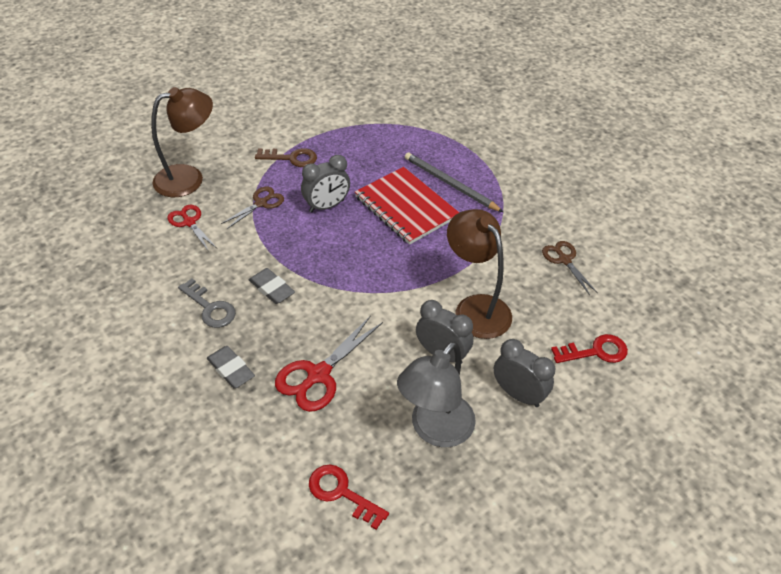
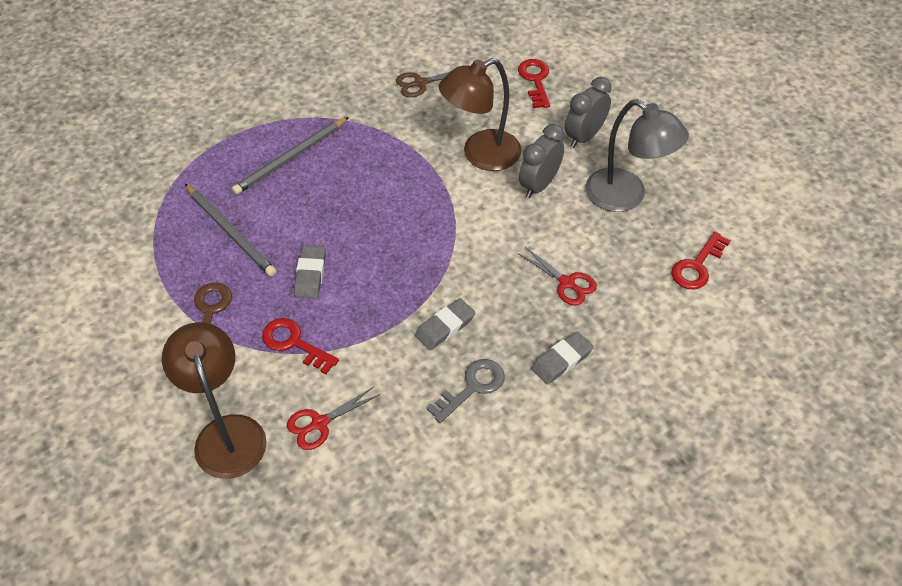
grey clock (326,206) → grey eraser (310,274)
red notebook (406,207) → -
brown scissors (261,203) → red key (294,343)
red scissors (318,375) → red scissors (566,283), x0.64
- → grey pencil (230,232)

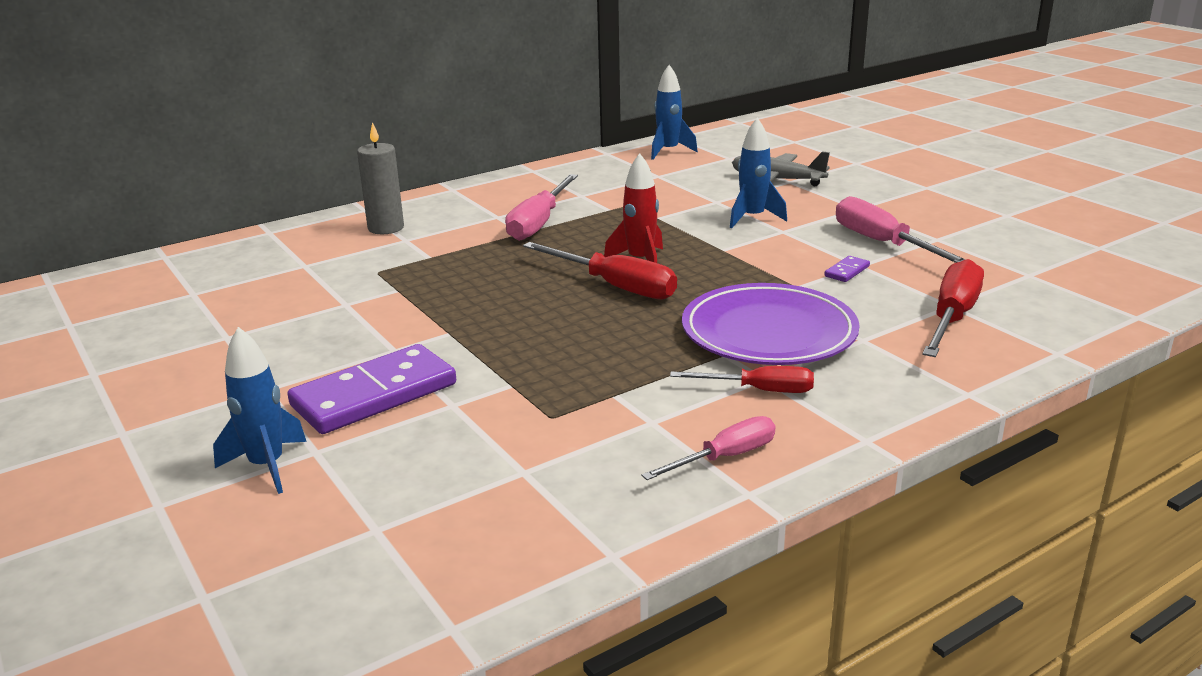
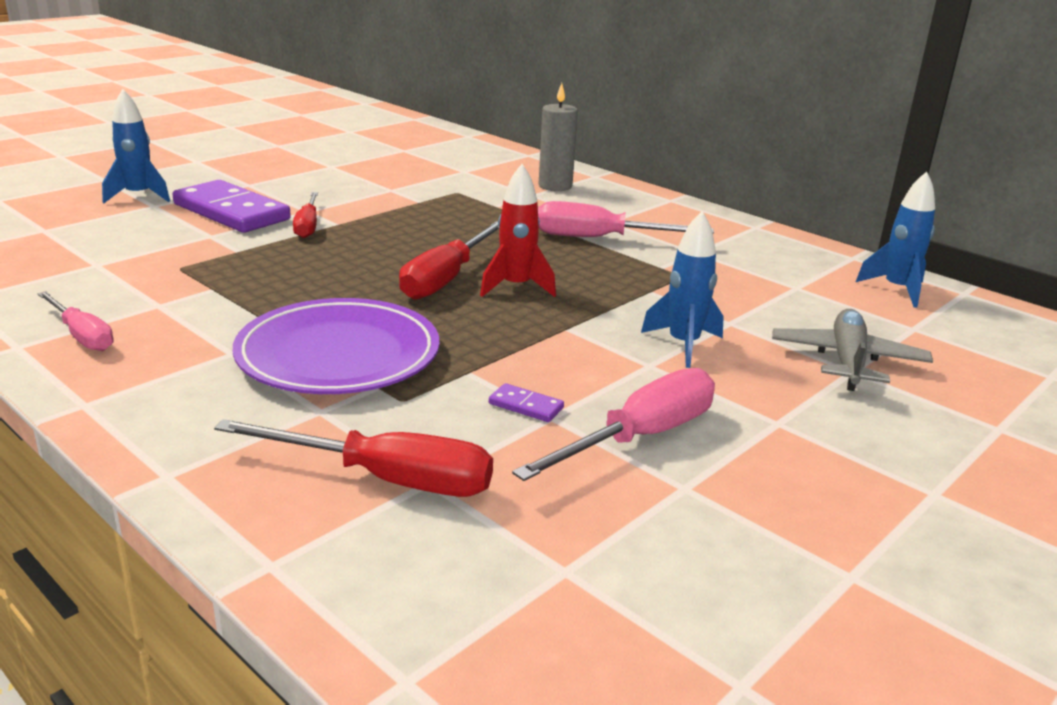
red screwdriver (759,390) → red screwdriver (308,226), shifted

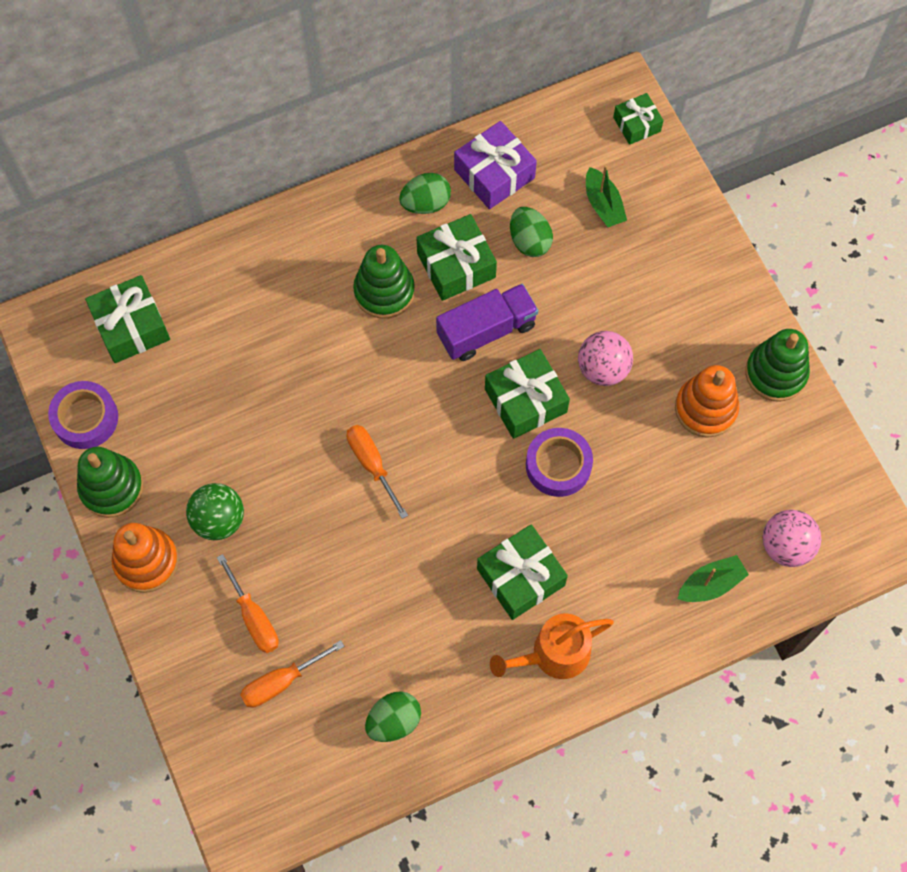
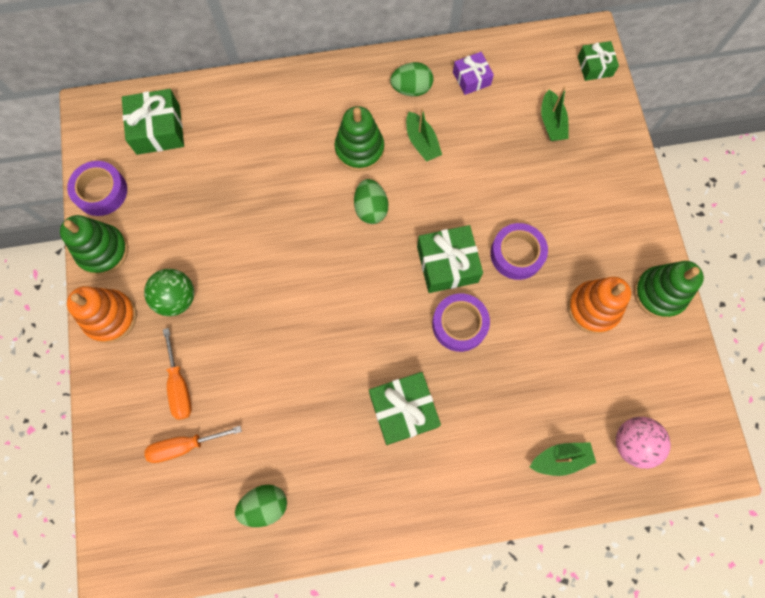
purple gift (494,174) → purple gift (471,78), x0.62
green egg (529,241) → green egg (371,209), shifted
green gift (456,265) → green boat (421,142)
purple truck (486,331) → -
pink ball (603,369) → purple tape (517,254)
orange screwdriver (372,464) → -
orange watering can (554,654) → -

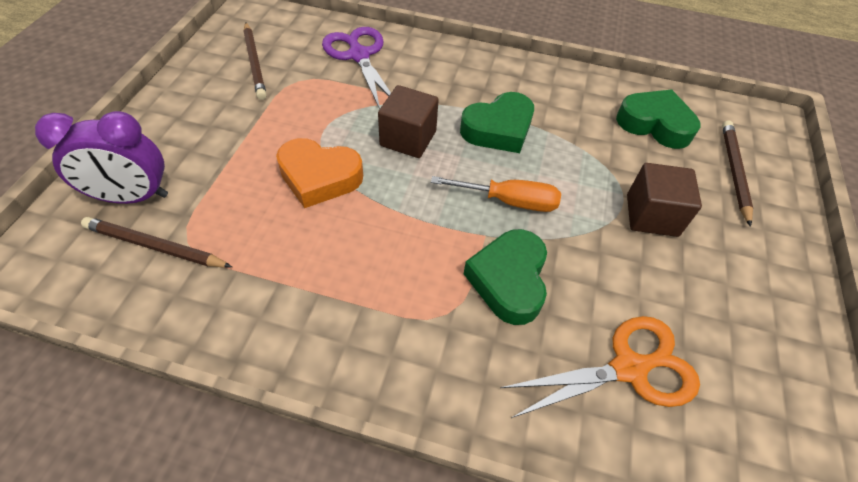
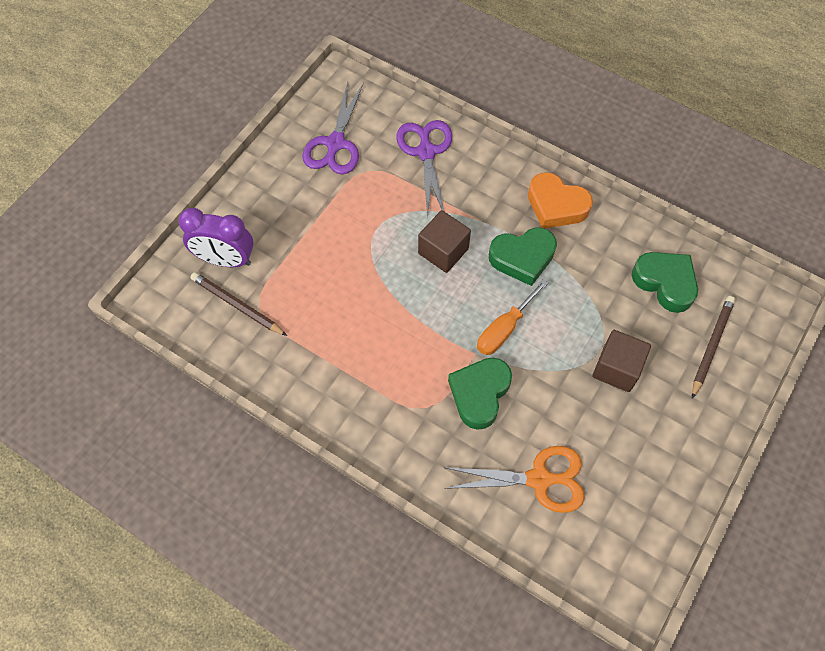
brown pencil (255,63) → purple scissors (335,143)
orange heart (319,177) → orange heart (556,205), shifted
orange screwdriver (508,201) → orange screwdriver (504,328), 105 degrees clockwise

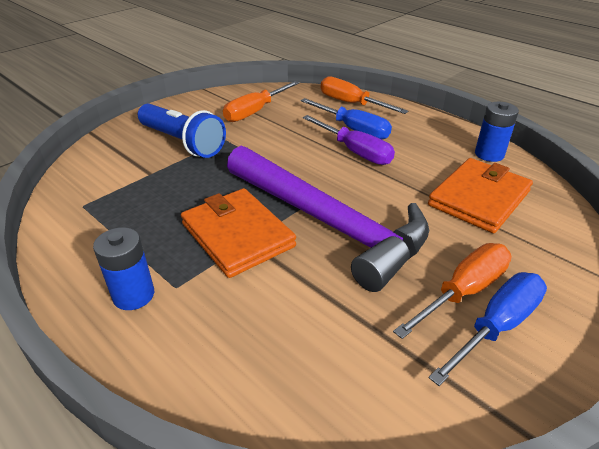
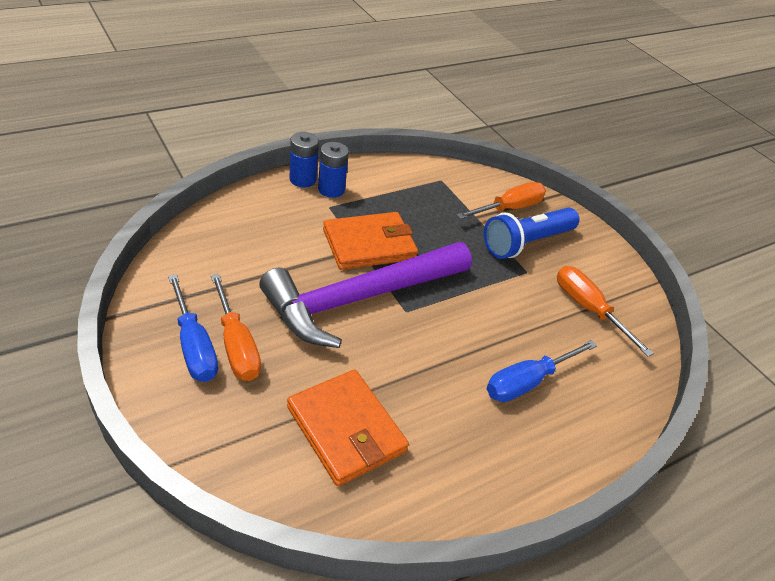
orange screwdriver (351,103) → orange screwdriver (509,208), shifted
blue battery (489,154) → blue battery (302,179), shifted
purple screwdriver (355,152) → -

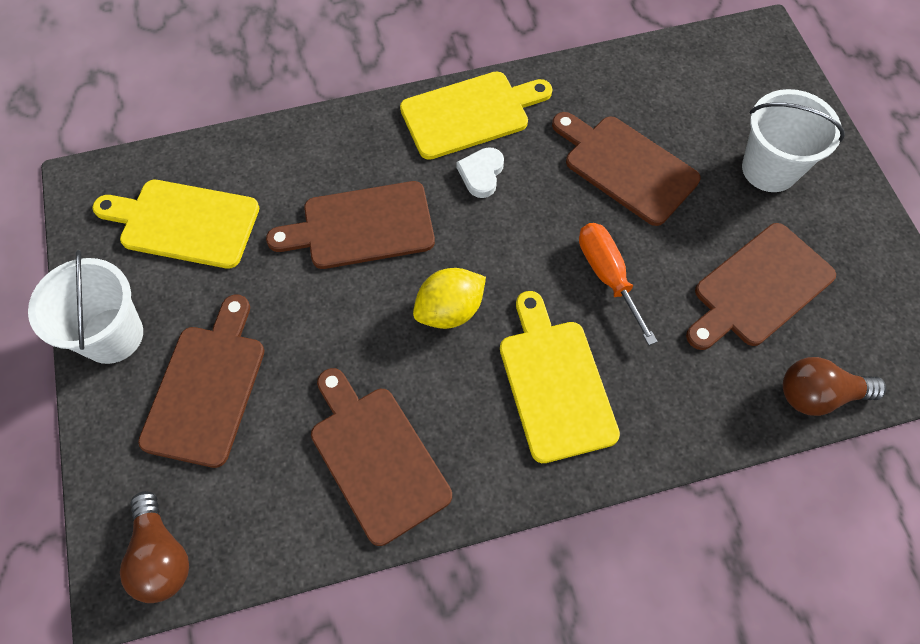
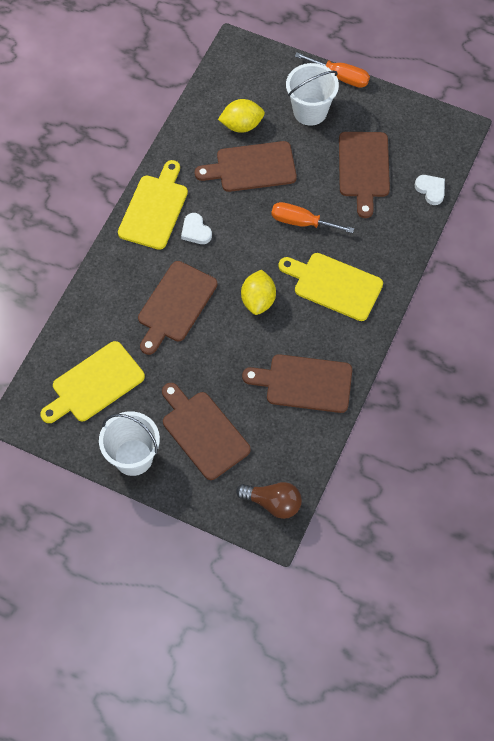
brown light bulb (818,395) → white heart (431,190)
- → orange screwdriver (340,77)
- → yellow lemon (241,125)

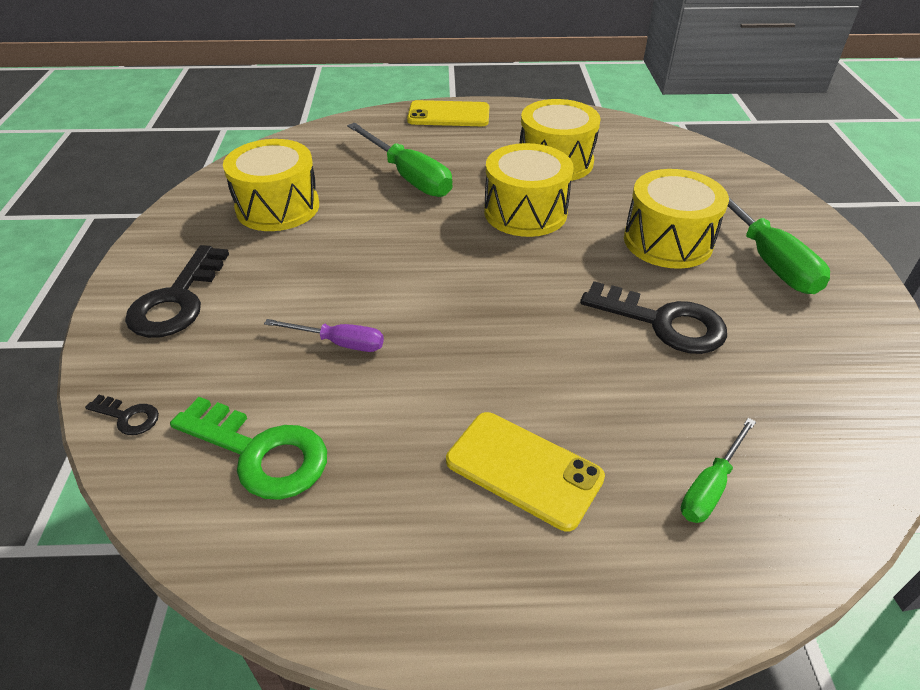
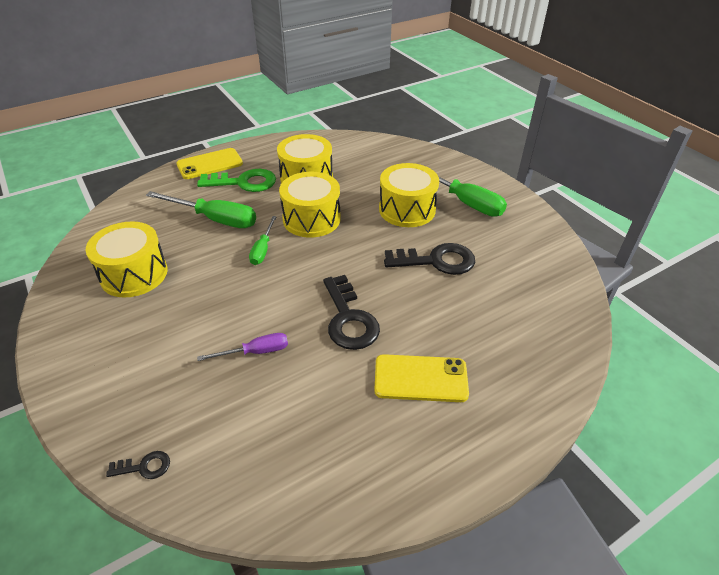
black key (177,300) → black key (349,319), shifted
green key (261,453) → green key (244,182), shifted
green screwdriver (710,486) → green screwdriver (262,249), shifted

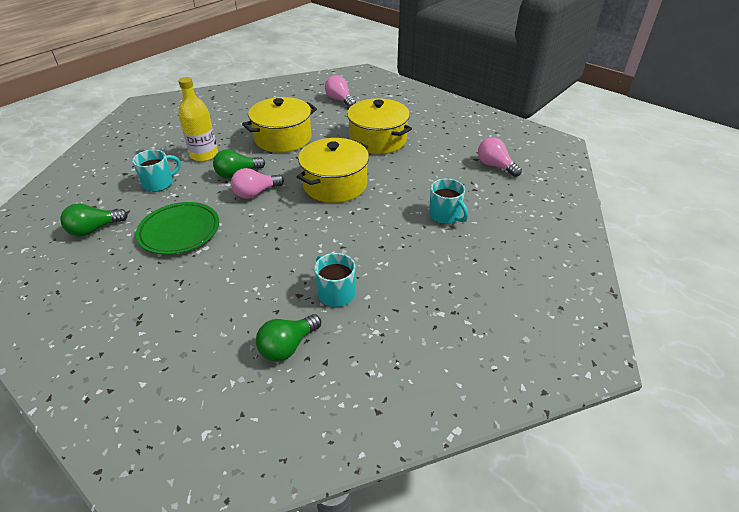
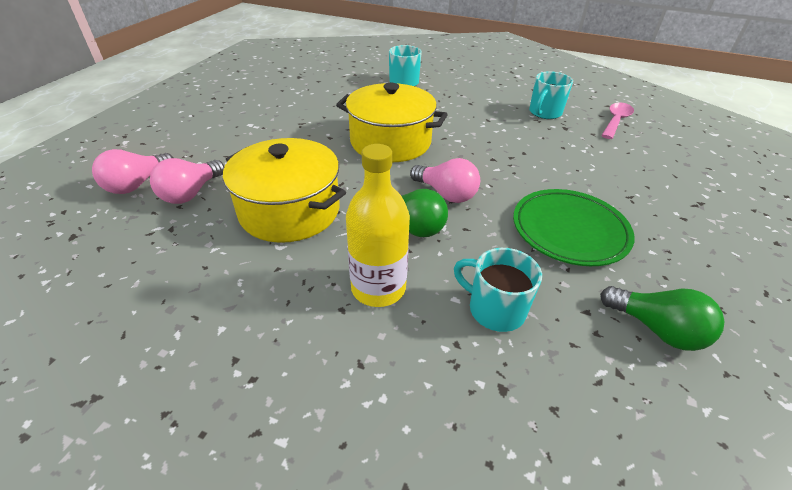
yellow pot (378,140) → -
pink light bulb (495,166) → pink light bulb (191,193), shifted
green light bulb (287,346) → pink spoon (616,121)

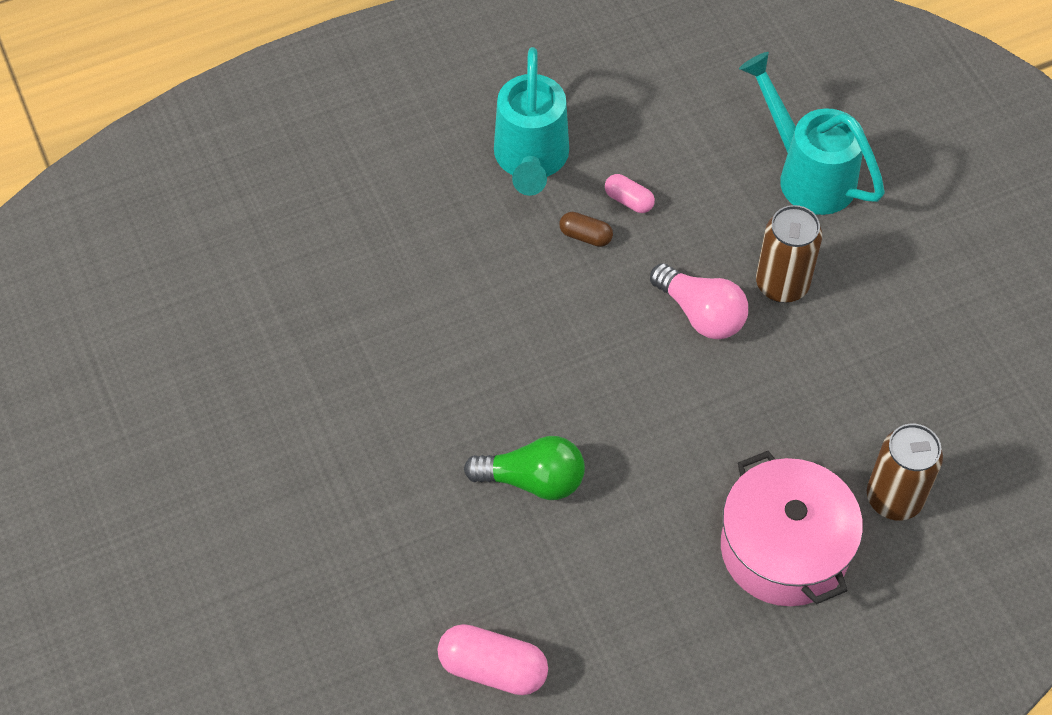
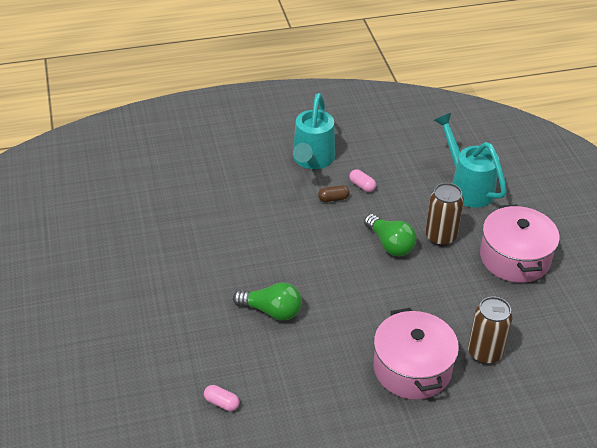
brown capsule (585,236) → brown capsule (333,199), 45 degrees counterclockwise
pink light bulb (701,314) → green light bulb (390,244)
pink capsule (493,669) → pink capsule (221,403), x0.57
- → pink pot (514,258)

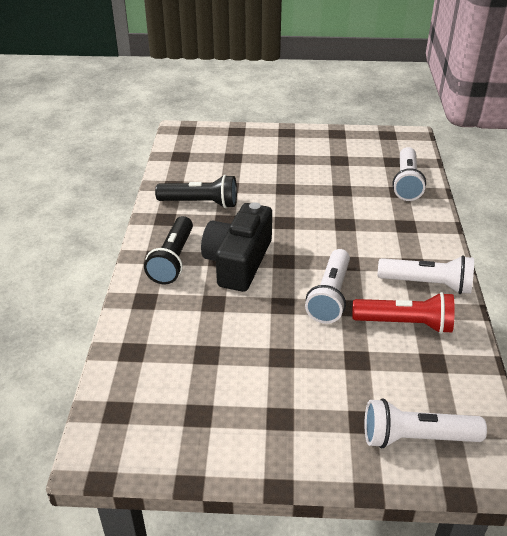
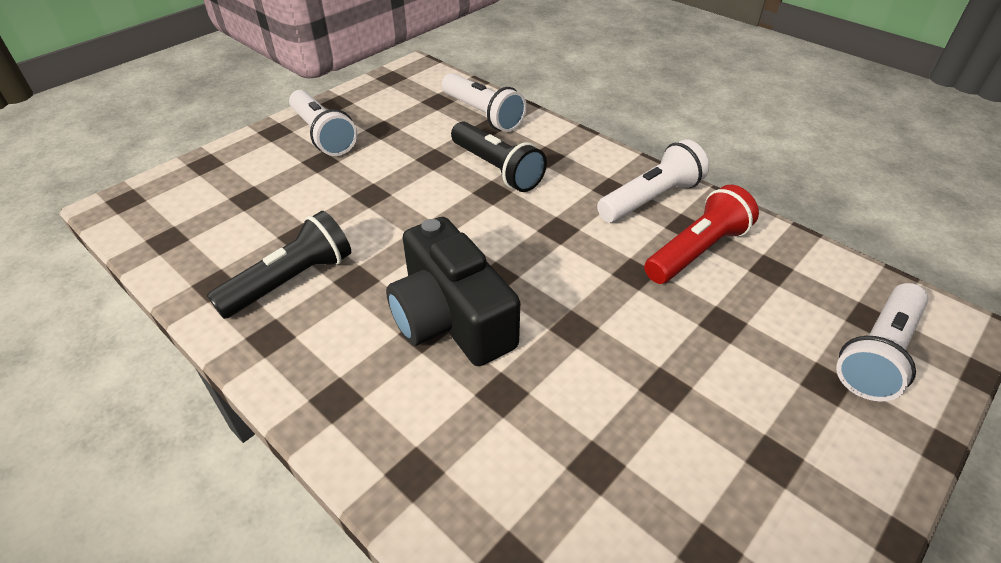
black flashlight (173,260) → black flashlight (497,169), shifted
white flashlight (330,296) → white flashlight (323,135), shifted

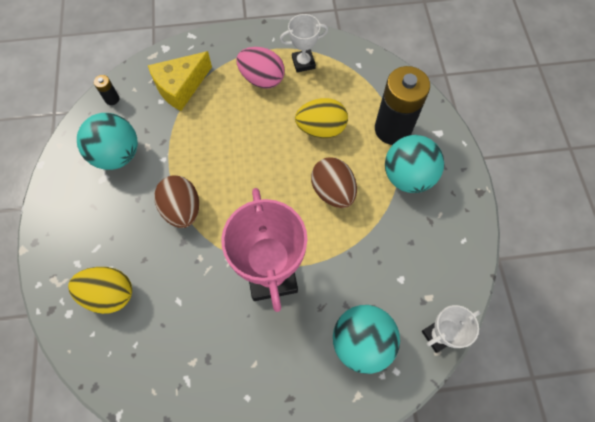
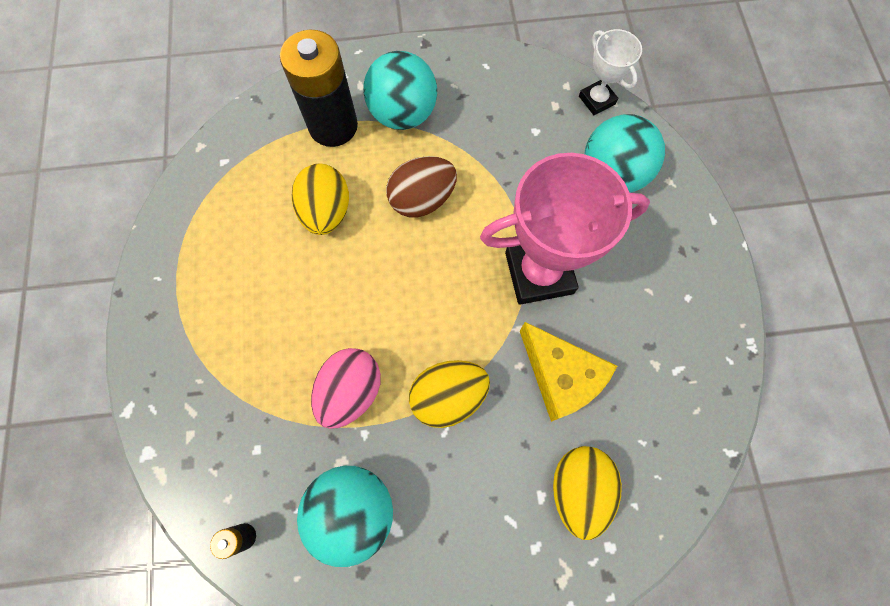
white trophy (303,63) → -
pink egg (262,79) → pink egg (350,391), shifted
yellow cheese (181,87) → yellow cheese (560,376), shifted
brown egg (182,209) → yellow egg (448,396)

